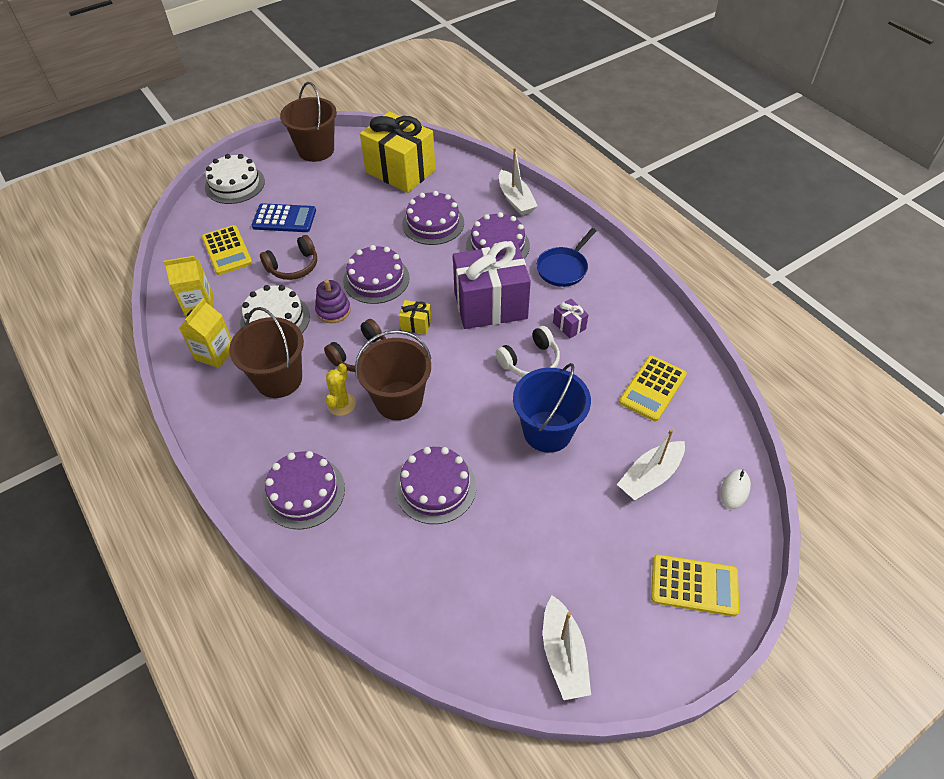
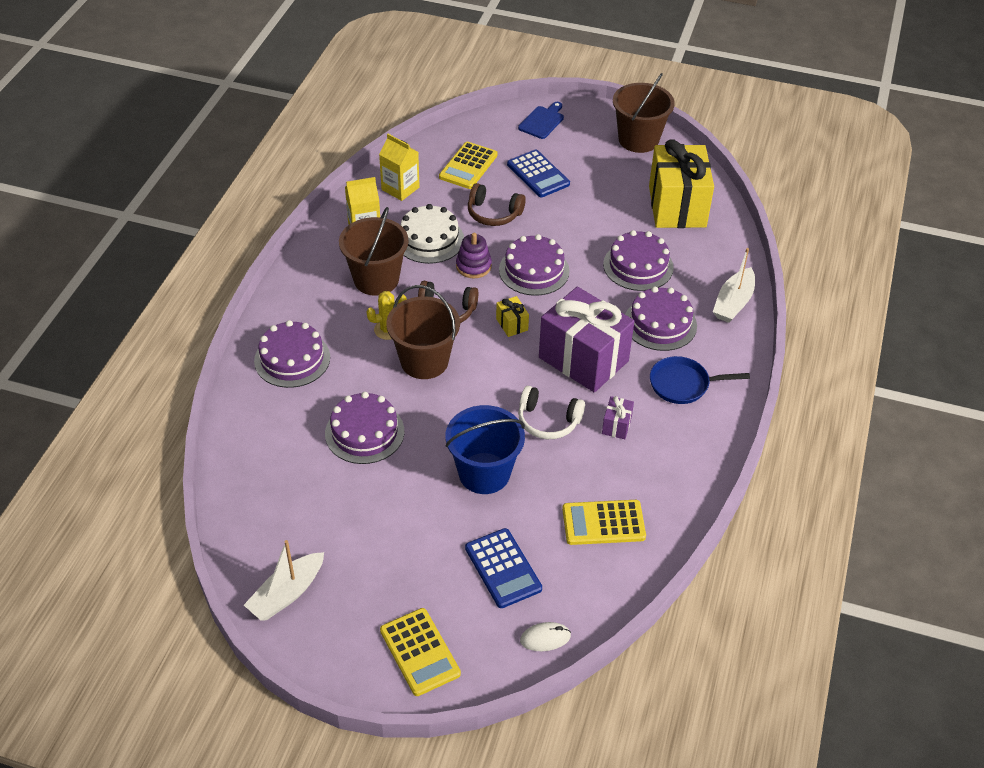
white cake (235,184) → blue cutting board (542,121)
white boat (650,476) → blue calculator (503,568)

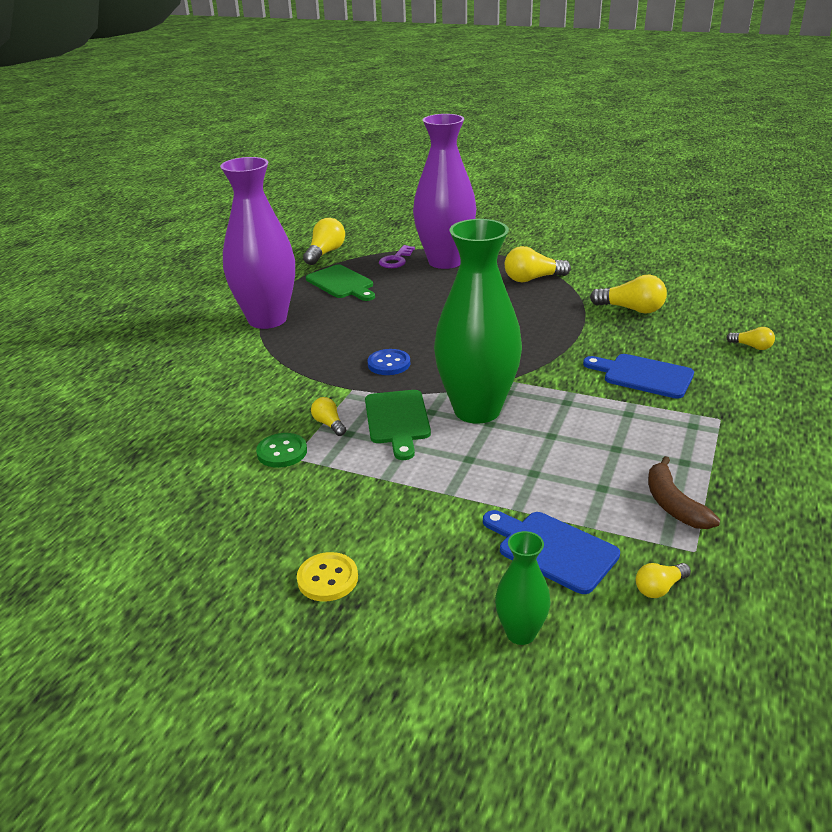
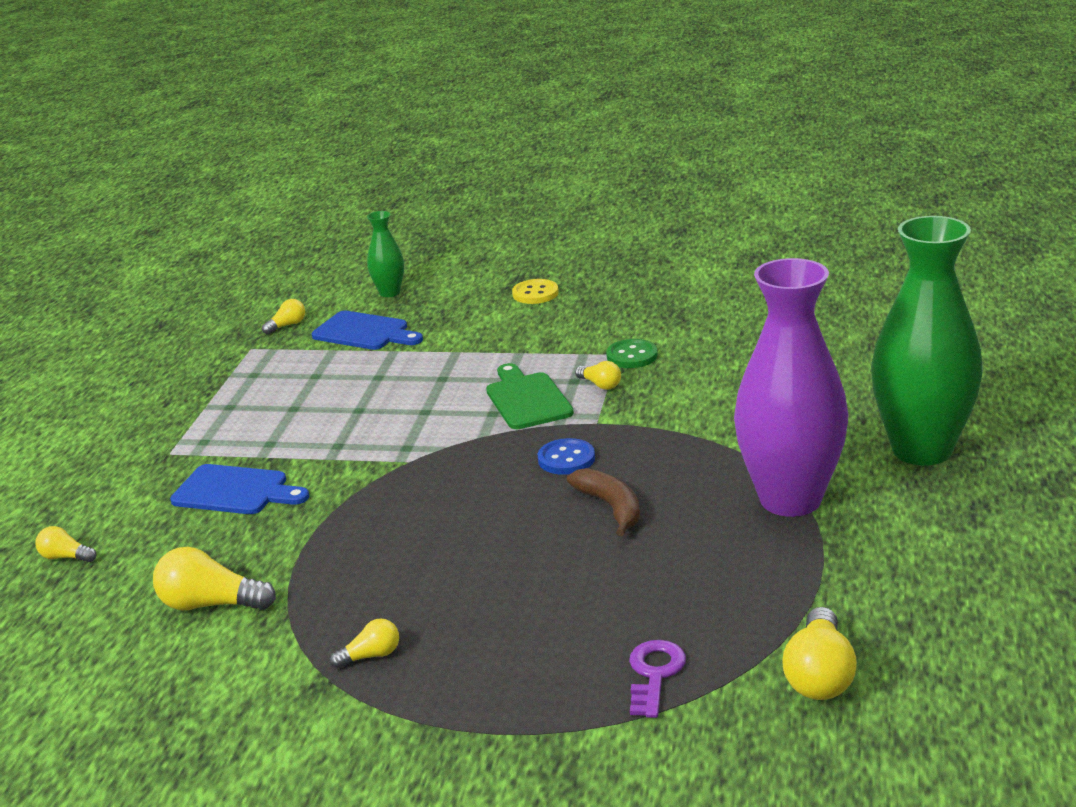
purple vase (445,261) → -
green vase (477,410) → green vase (922,450), shifted
yellow light bulb (532,279) → yellow light bulb (371,656), x0.56
green cutting board (341,283) → -
brown banana (673,504) → brown banana (611,507), shifted

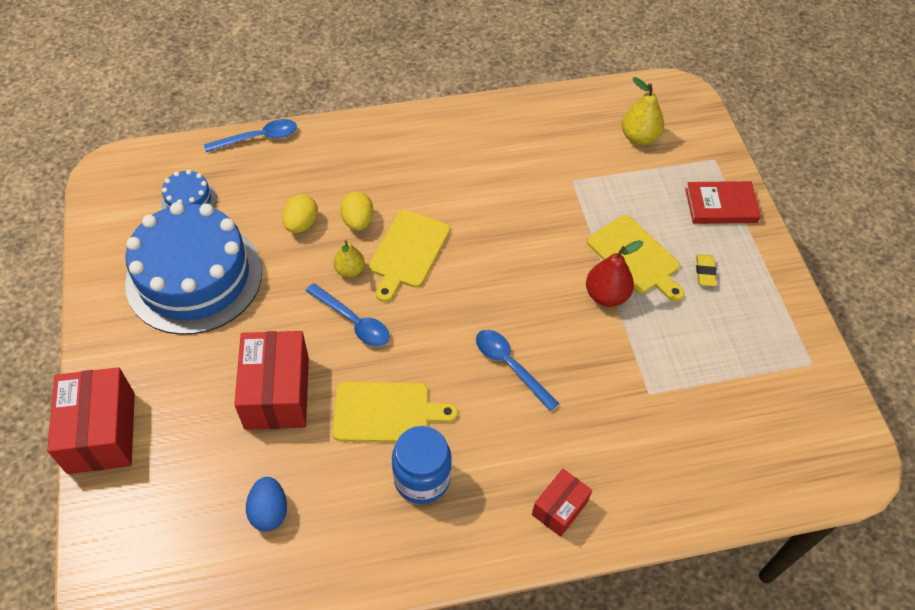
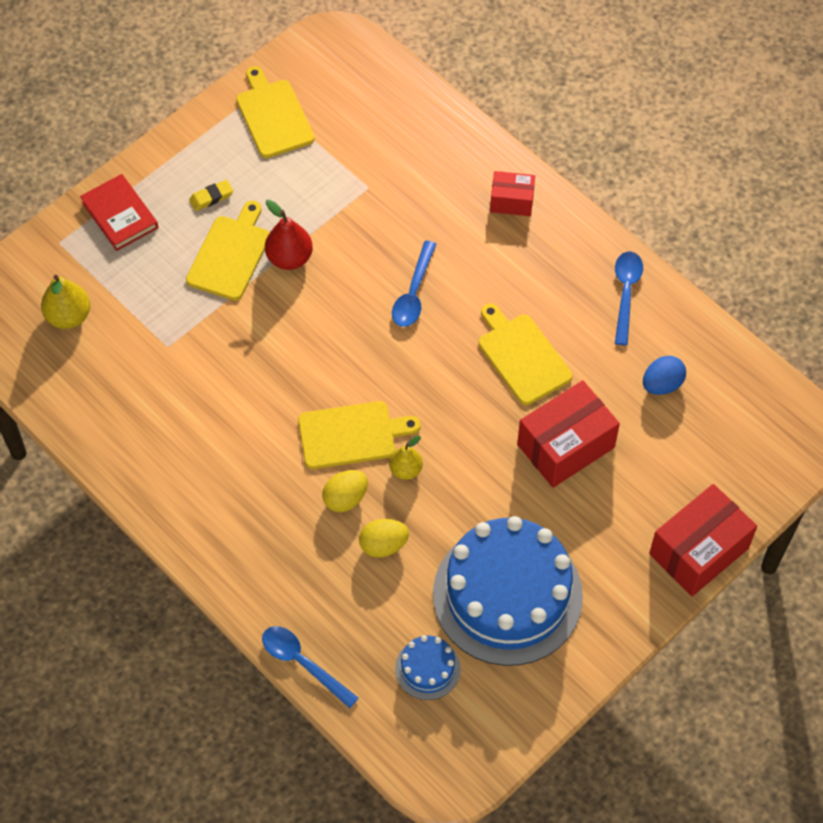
blue spoon (353,321) → blue spoon (626,293), shifted
blue jar (422,478) → -
- → yellow cutting board (273,116)

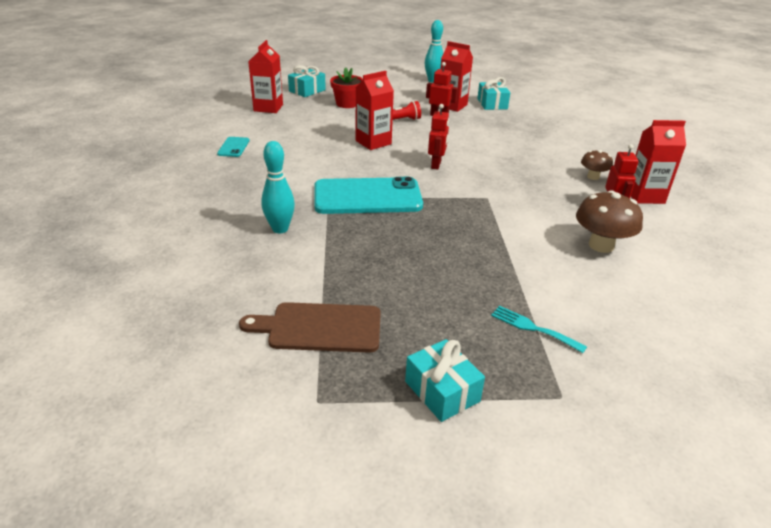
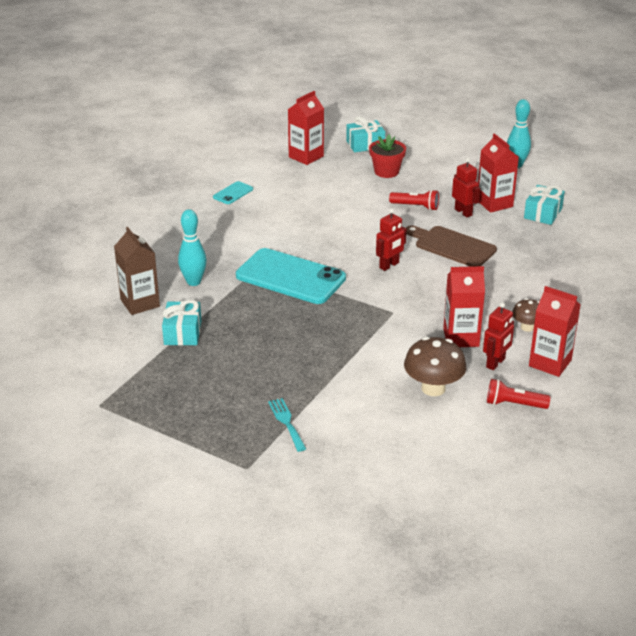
red carton (373,142) → red carton (461,337), shifted
brown cutting board (320,327) → brown cutting board (452,246), shifted
turquoise gift (442,391) → turquoise gift (182,333), shifted
- → brown carton (140,303)
- → red flashlight (513,404)

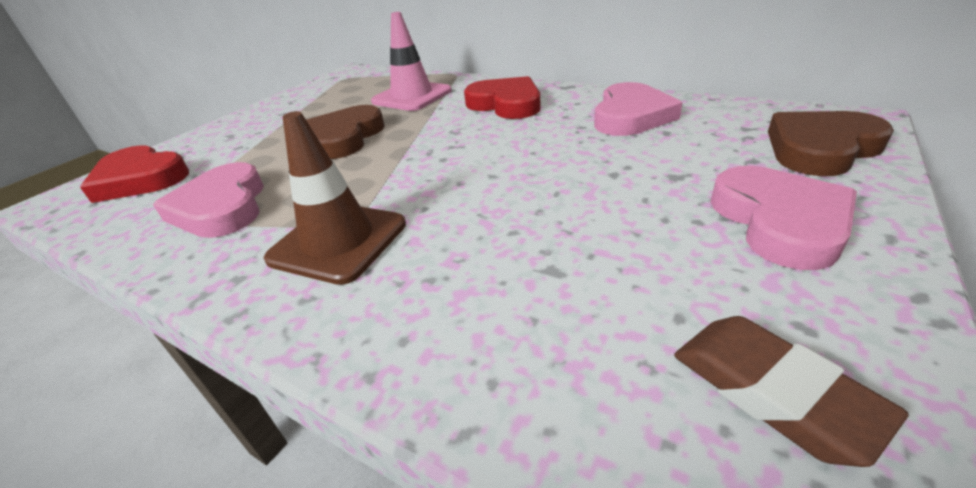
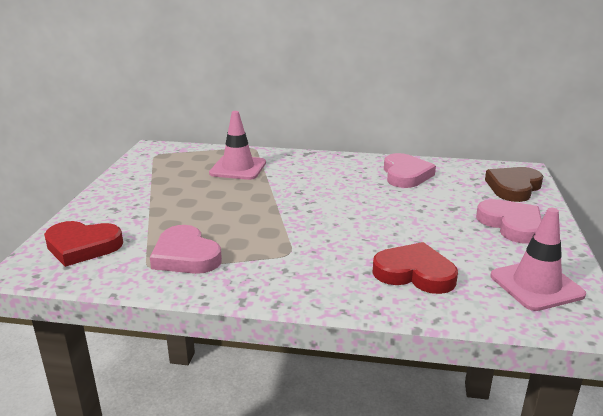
red heart (506,104) → red heart (414,273), shifted
brown heart (345,138) → -
brown traffic cone (338,241) → -
brown eraser (771,391) → pink traffic cone (536,285)

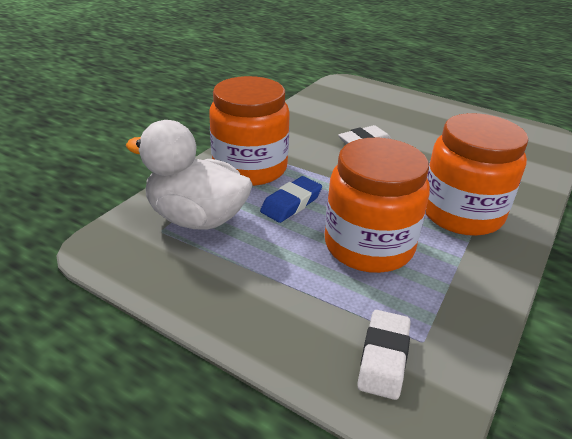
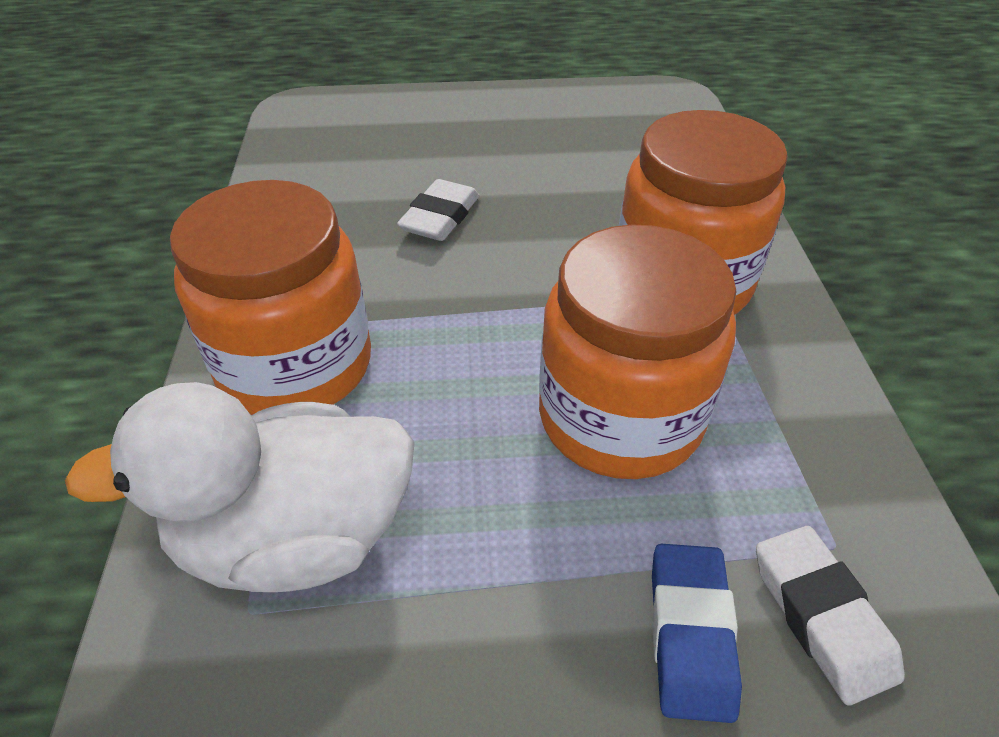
blue eraser (291,203) → blue eraser (690,634), shifted

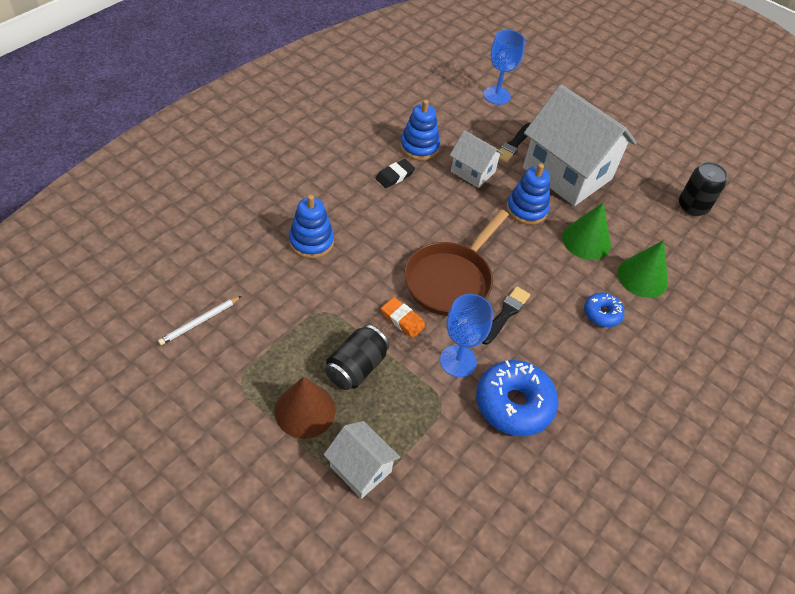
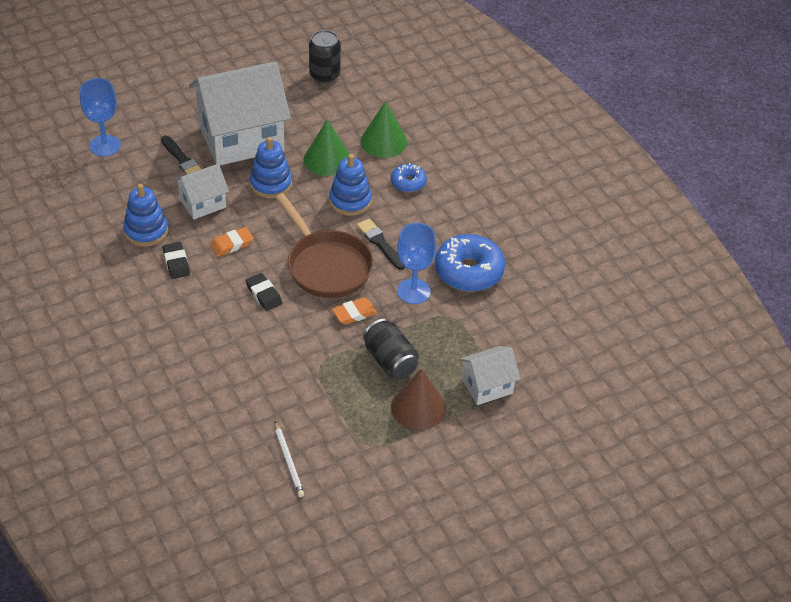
blue stacking toy (311,241) → blue stacking toy (350,201), shifted
- → orange eraser (232,244)
- → black eraser (264,294)

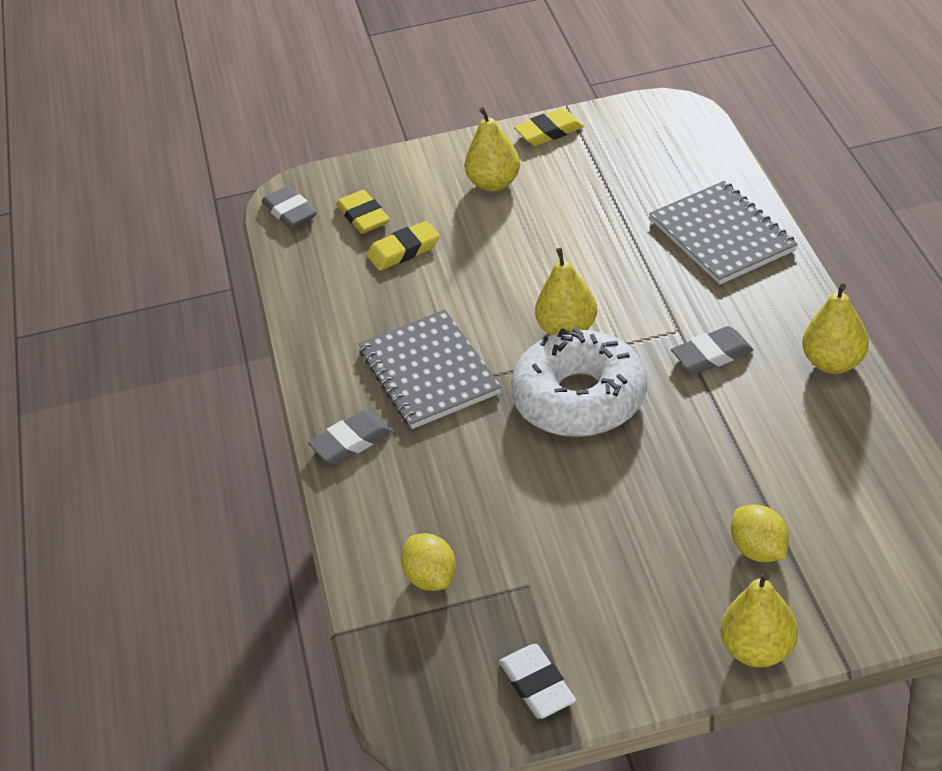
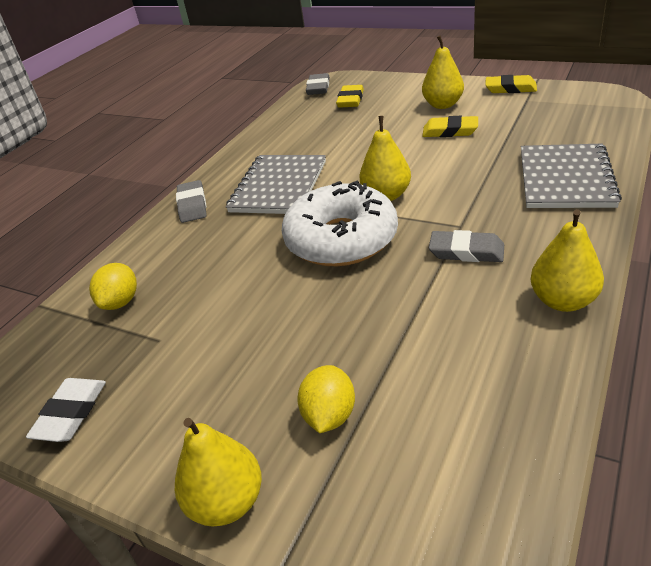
yellow eraser (404,250) → yellow eraser (450,131), shifted
grey eraser (351,442) → grey eraser (192,205), 75 degrees clockwise

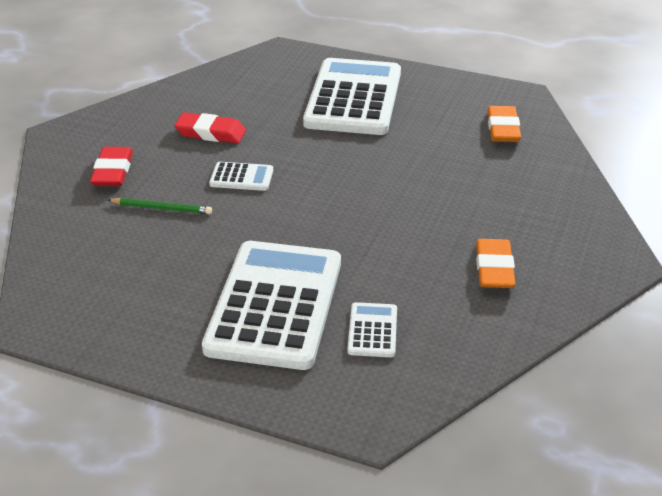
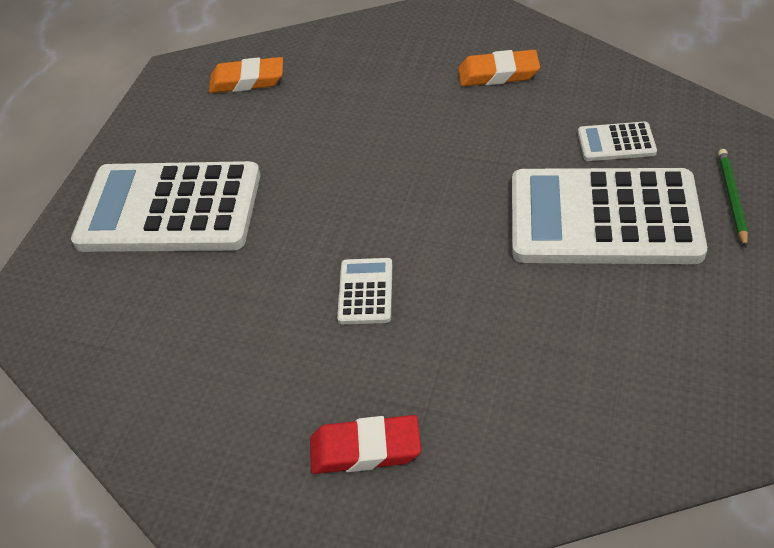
red eraser (211,133) → -
green pencil (162,208) → green pencil (731,198), shifted

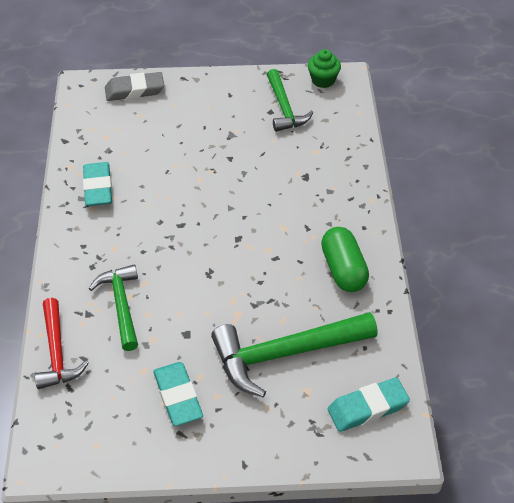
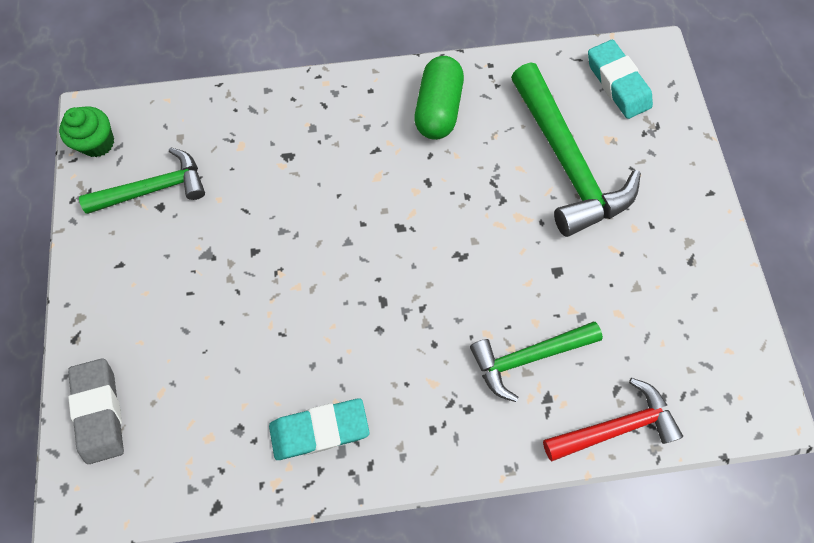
green capsule (343,269) → green capsule (438,109), 60 degrees counterclockwise
turquoise eraser (178,397) → -

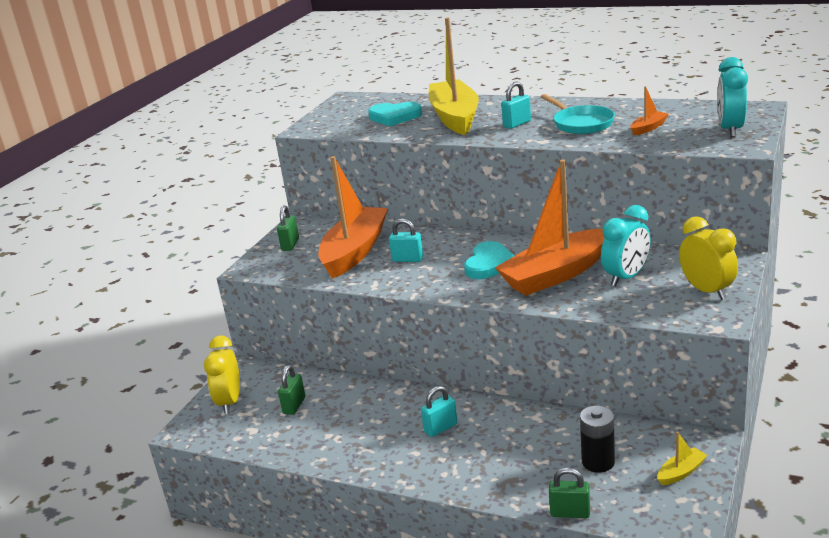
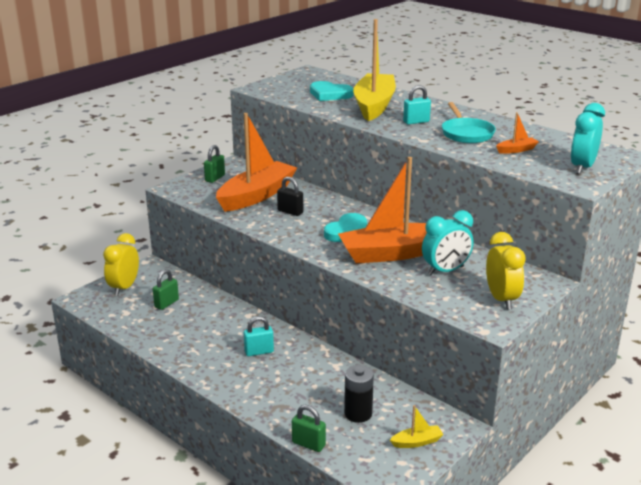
turquoise padlock (407,259) → black padlock (290,212)

